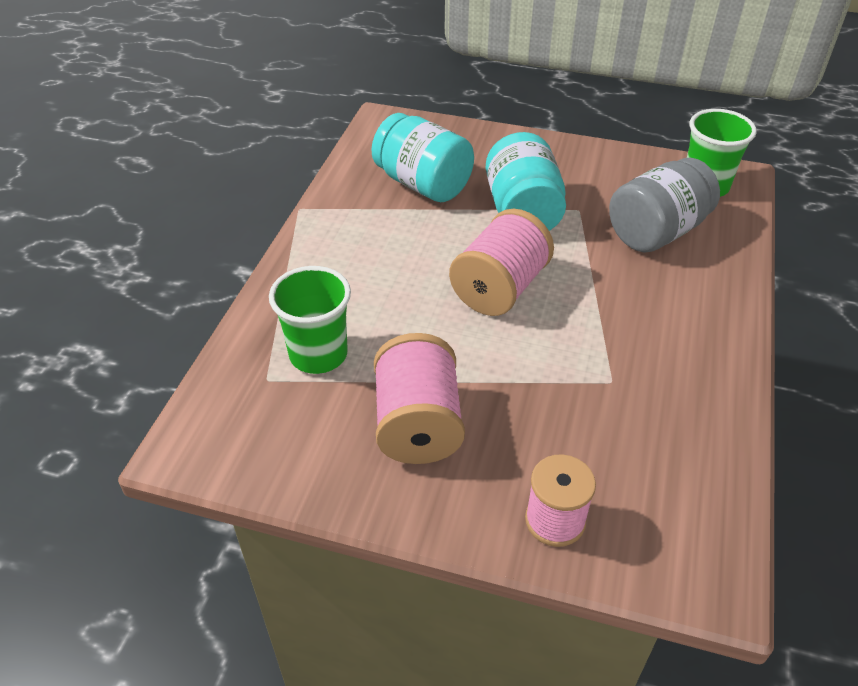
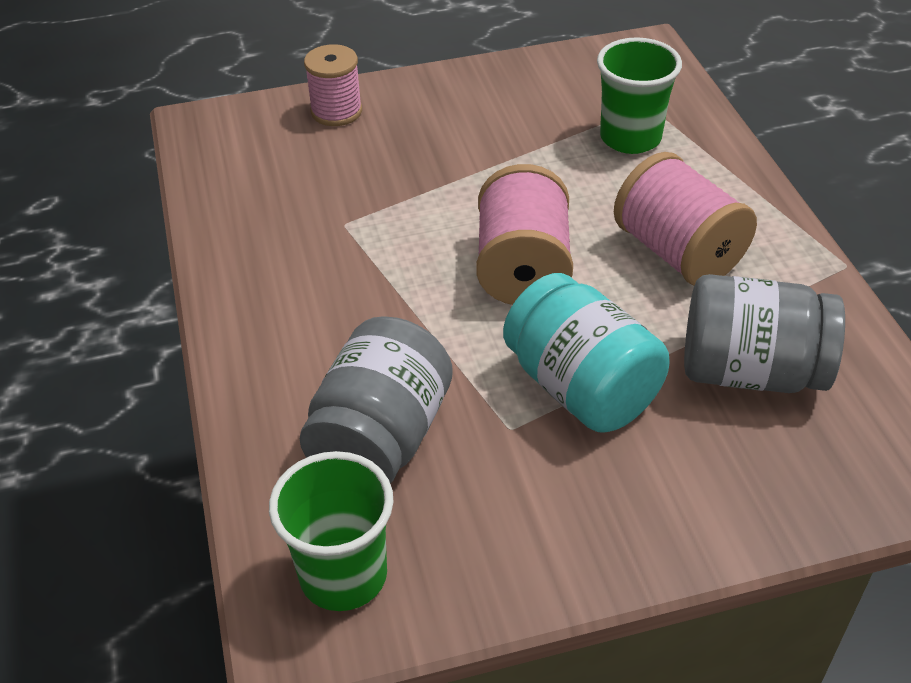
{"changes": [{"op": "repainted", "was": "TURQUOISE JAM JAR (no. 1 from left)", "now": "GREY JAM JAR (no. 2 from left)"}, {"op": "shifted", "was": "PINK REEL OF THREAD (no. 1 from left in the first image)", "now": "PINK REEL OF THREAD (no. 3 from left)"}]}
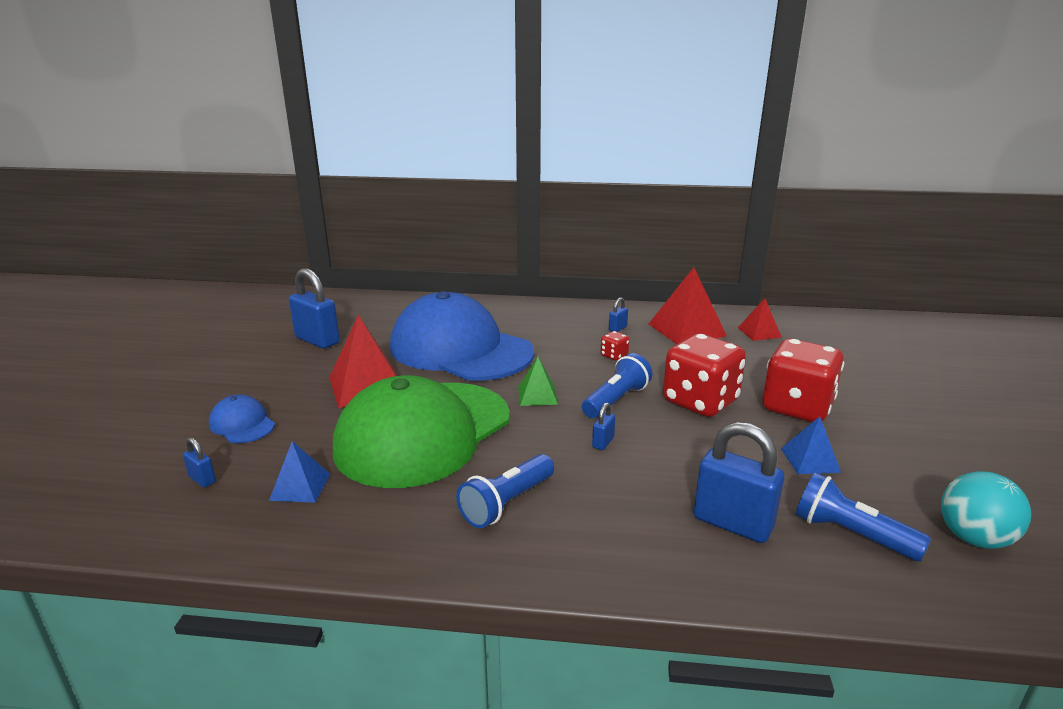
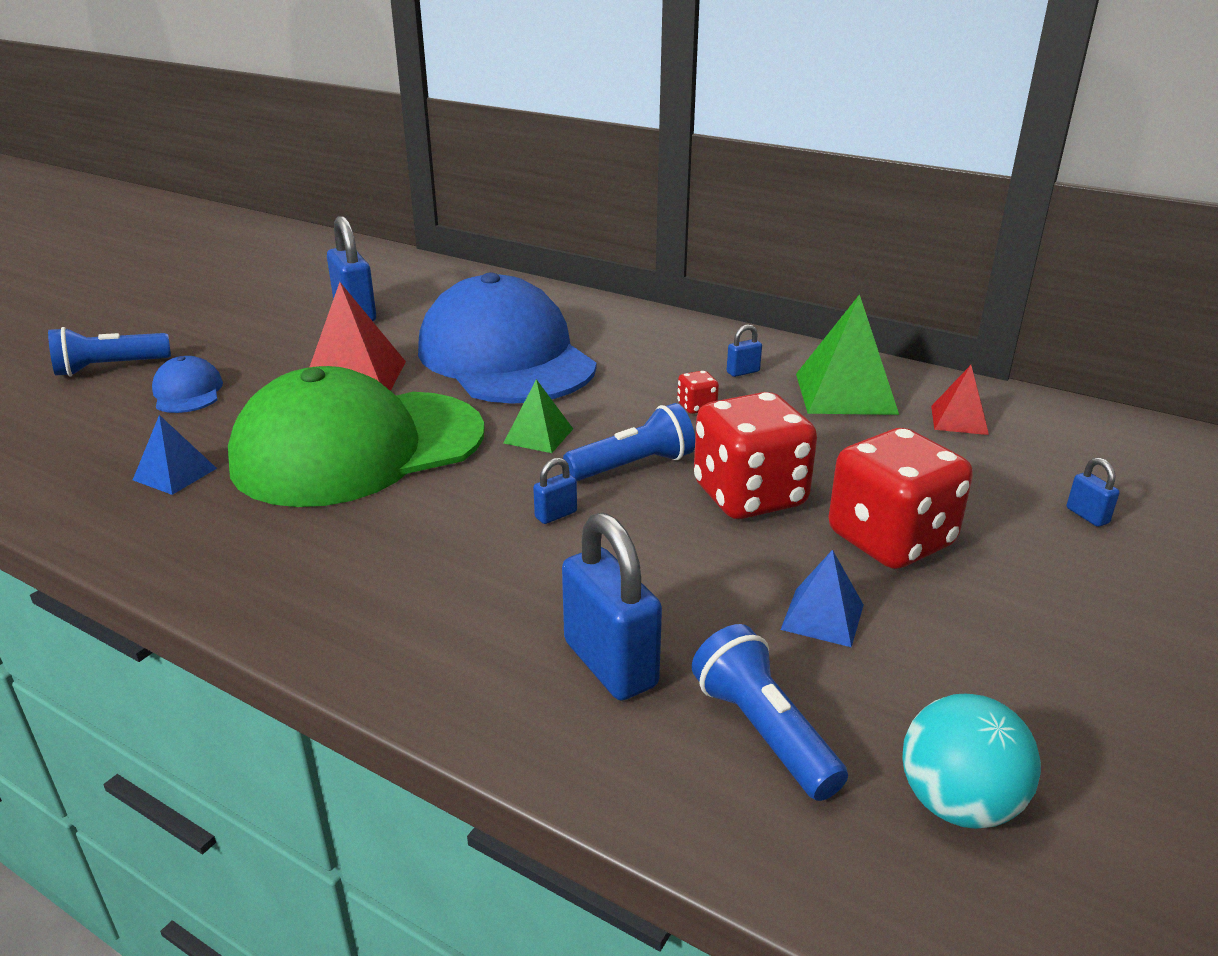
{"changes": [{"op": "shifted", "was": "BLUE SMALL LOCK (no. 1 from left in the first image)", "now": "BLUE SMALL LOCK (no. 5 from left)"}, {"op": "shifted", "was": "BLUE FLASHLIGHT (no. 1 from left)"}, {"op": "repainted", "was": "RED PYRAMID SHAPE (no. 2 from left)", "now": "LEAF-GREEN PYRAMID SHAPE (no. 2 from left)"}]}
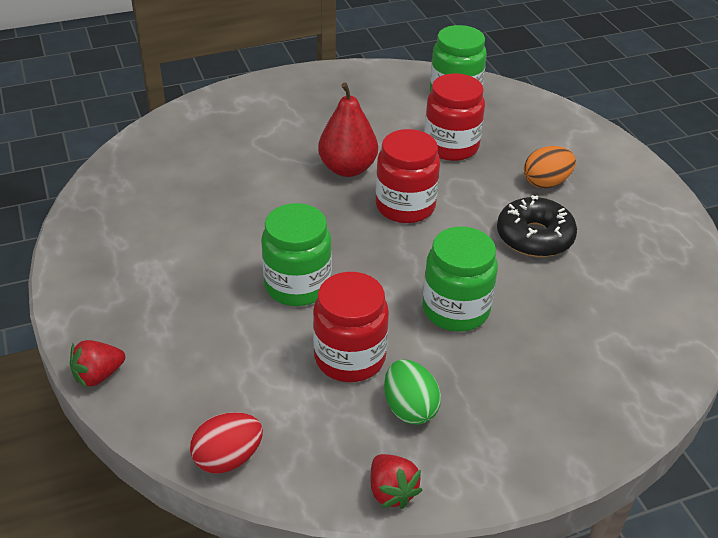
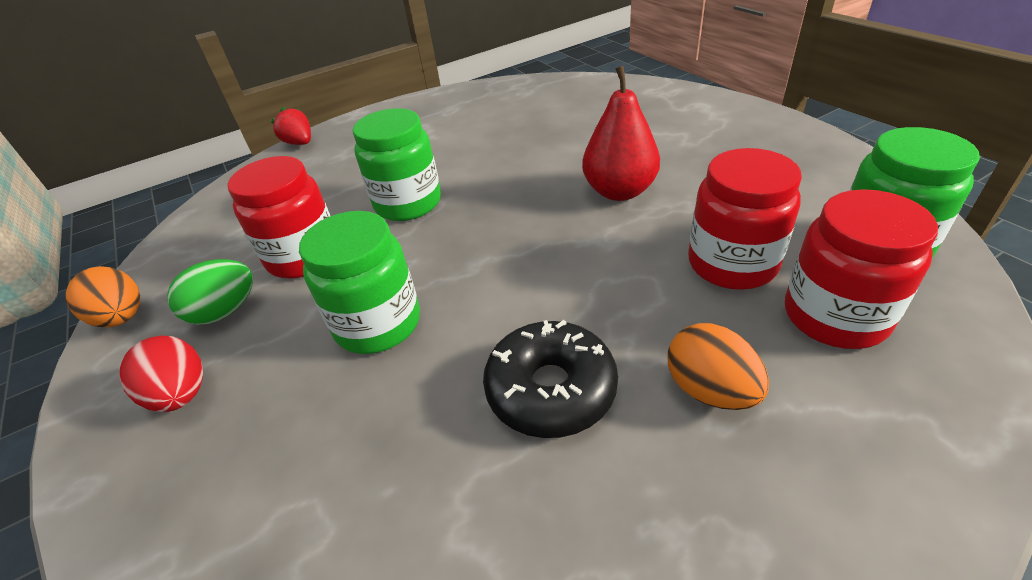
{"changes": [{"op": "shifted", "was": "RED EGG"}, {"op": "swapped", "was": "RED STRAWBERRY (no. 2 from left)", "now": "ORANGE EGG (no. 1 from left)"}, {"op": "shifted", "was": "RED JAM JAR (no. 2 from left in the first image)", "now": "RED JAM JAR (no. 3 from left)"}]}
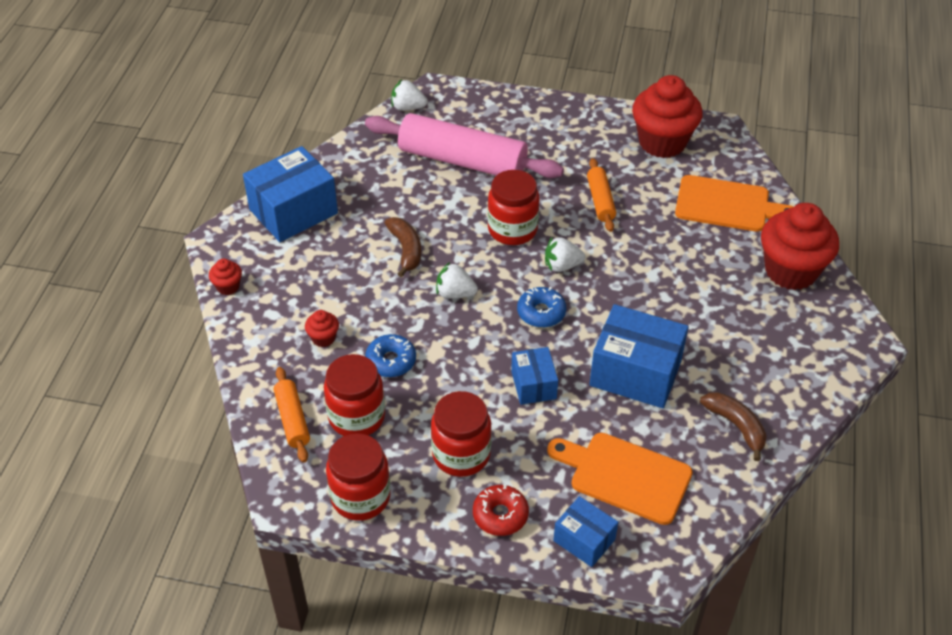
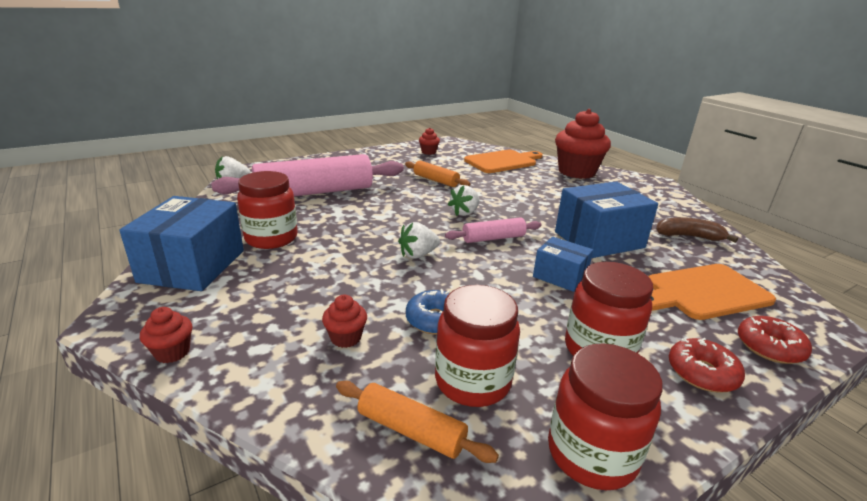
{"changes": [{"op": "gone", "was": "BROWN BANANA (no. 1 from left)"}, {"op": "shifted", "was": "RED JAM JAR (no. 4 from left in the first image)", "now": "RED JAM JAR (no. 1 from left)"}, {"op": "swapped", "was": "BLUE GLAZED DONUT (no. 2 from left)", "now": "PINK ROLLING PIN (no. 2 from left)"}, {"op": "swapped", "was": "BLUE BOX (no. 3 from left)", "now": "RED GLAZED DONUT (no. 2 from left)"}, {"op": "scaled", "was": "RED FAIRY CAKE (no. 3 from left)", "ratio": 0.43}]}
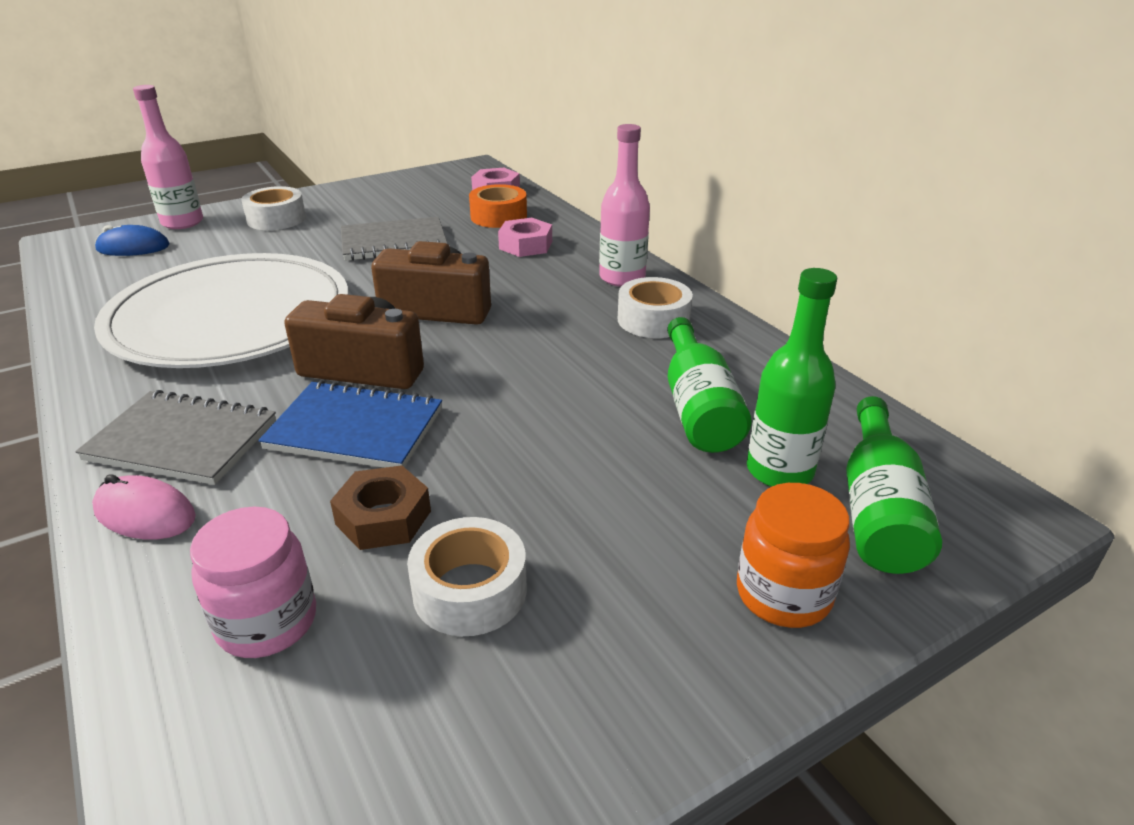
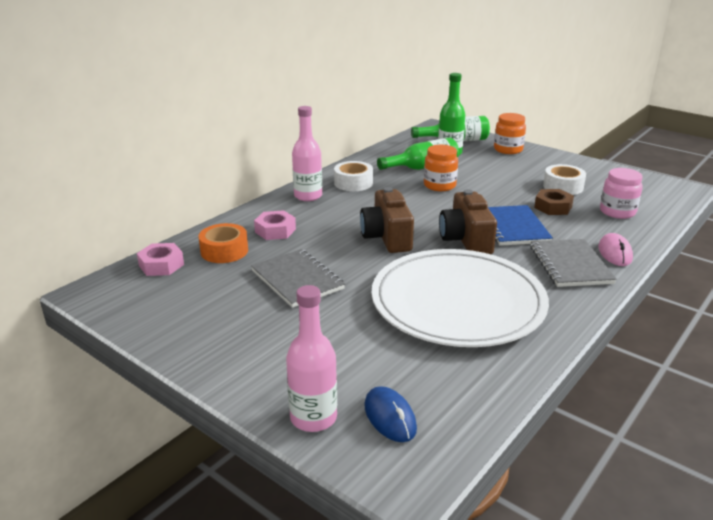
{"changes": [{"op": "gone", "was": "WHITE STICKY TAPE (no. 1 from left)"}, {"op": "new", "now": "ORANGE JAM JAR (no. 1 from left)"}]}
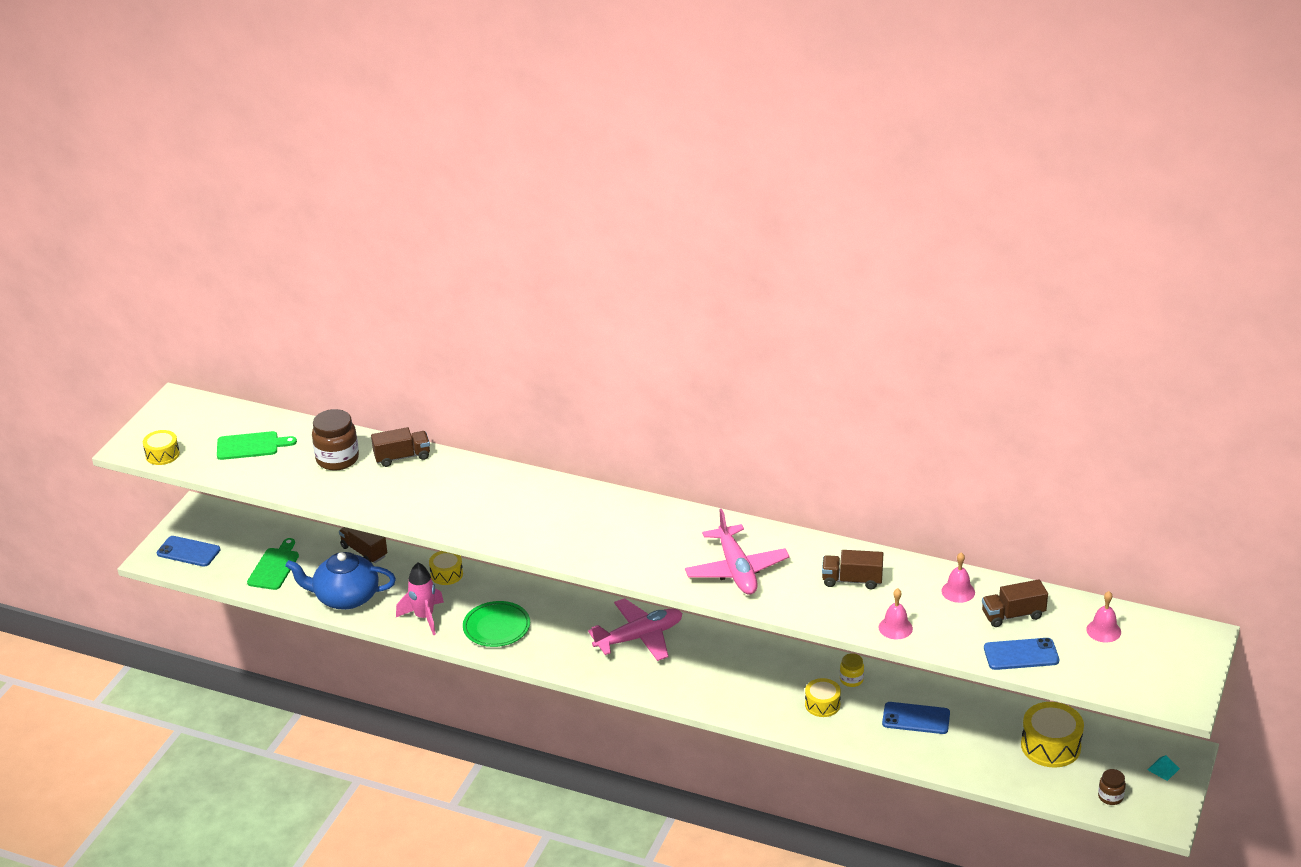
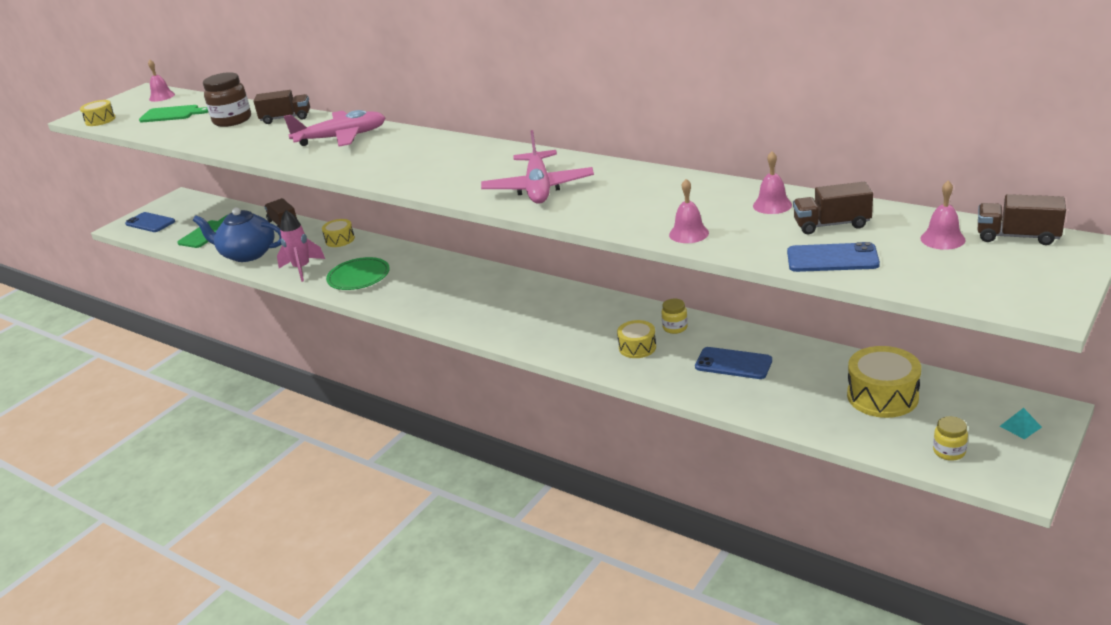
{"changes": [{"op": "shifted", "was": "PINK PLANE (no. 1 from left)"}, {"op": "shifted", "was": "BROWN TOY TRUCK (no. 3 from left in the first image)", "now": "BROWN TOY TRUCK (no. 4 from left)"}, {"op": "repainted", "was": "BROWN JAM JAR (no. 2 from left)", "now": "BRIGHT YELLOW JAM JAR (no. 2 from left)"}, {"op": "new", "now": "PINK SCHOOL BELL (no. 1 from left)"}]}
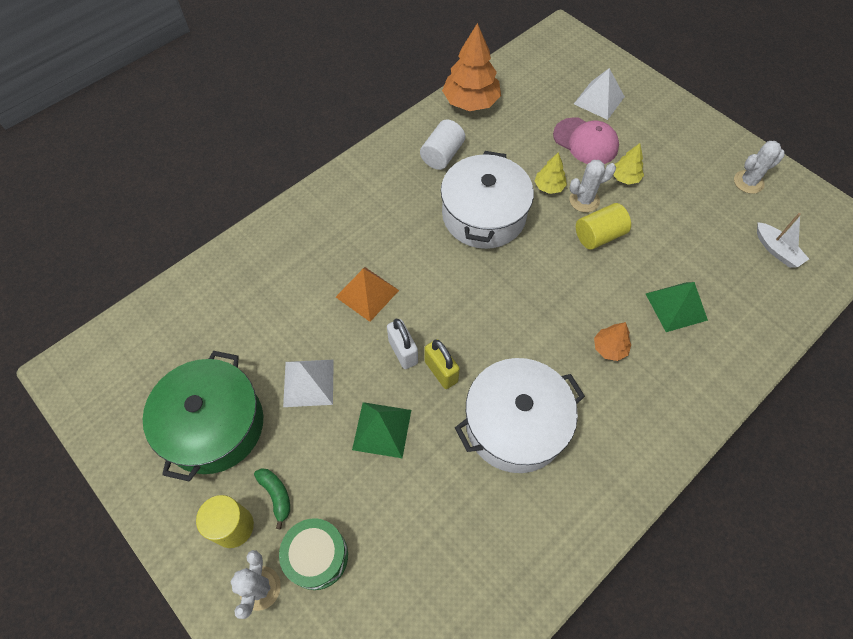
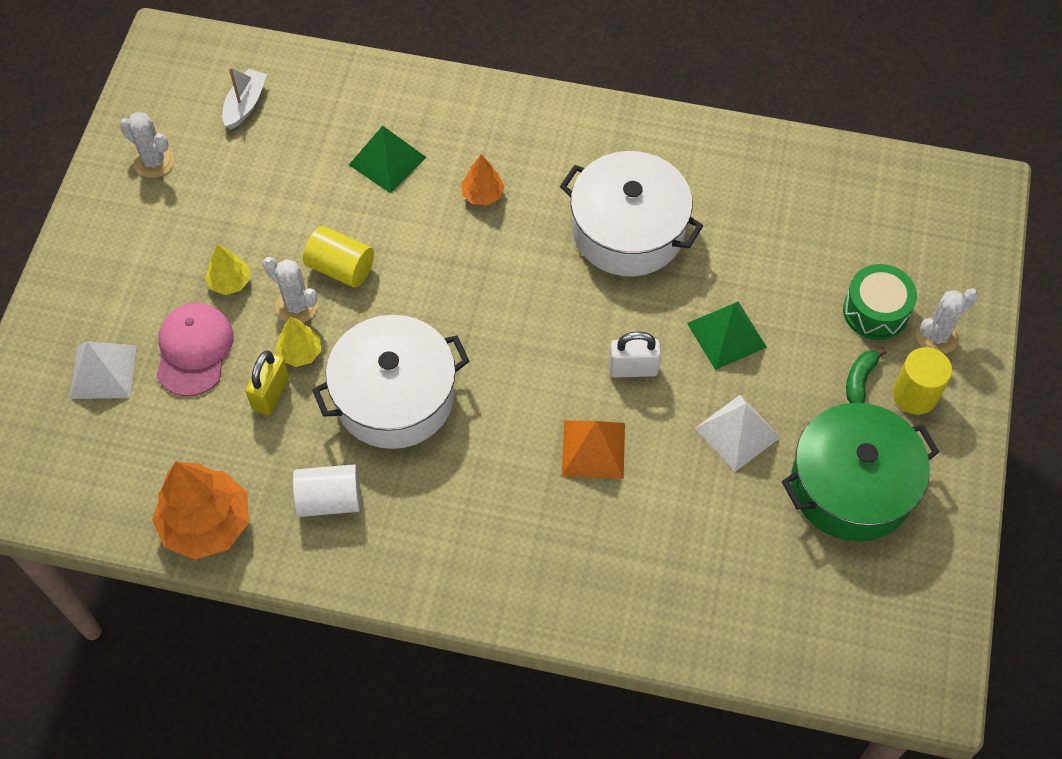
{"changes": [{"op": "rotated", "was": "WHITE SMALL LOCK", "clockwise": 60}, {"op": "shifted", "was": "BRIGHT YELLOW SMALL LOCK"}]}
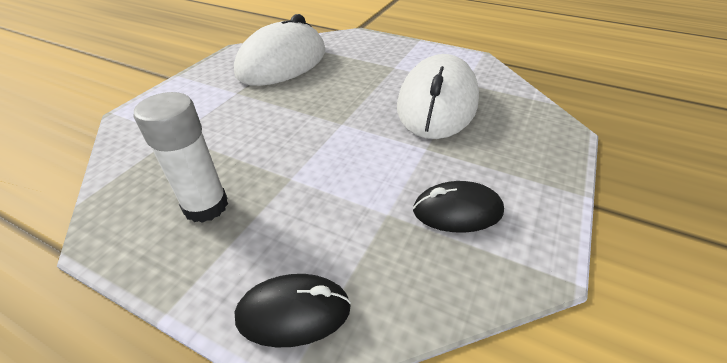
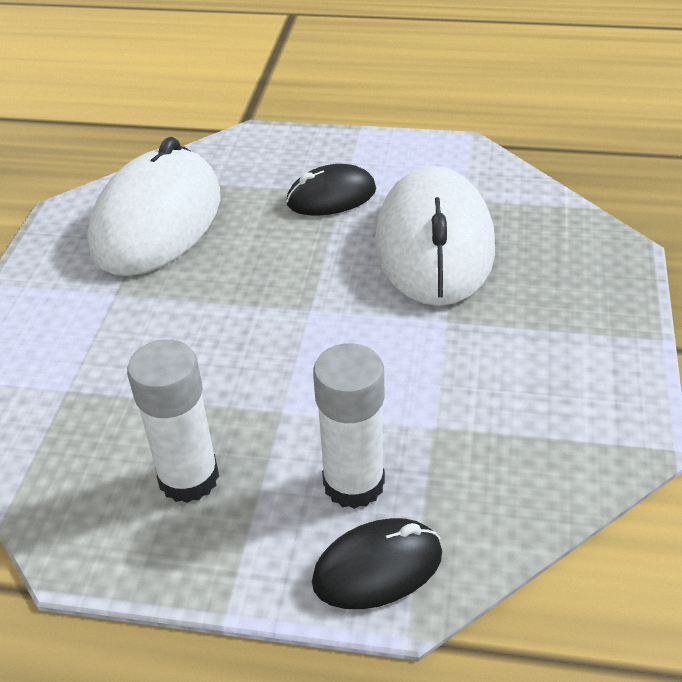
{"changes": [{"op": "shifted", "was": "JET-BLACK COMPUTER MOUSE (no. 2 from left in the first image)", "now": "JET-BLACK COMPUTER MOUSE (no. 1 from left)"}, {"op": "new", "now": "WHITE STICK OF GLUE (no. 2 from left)"}]}
